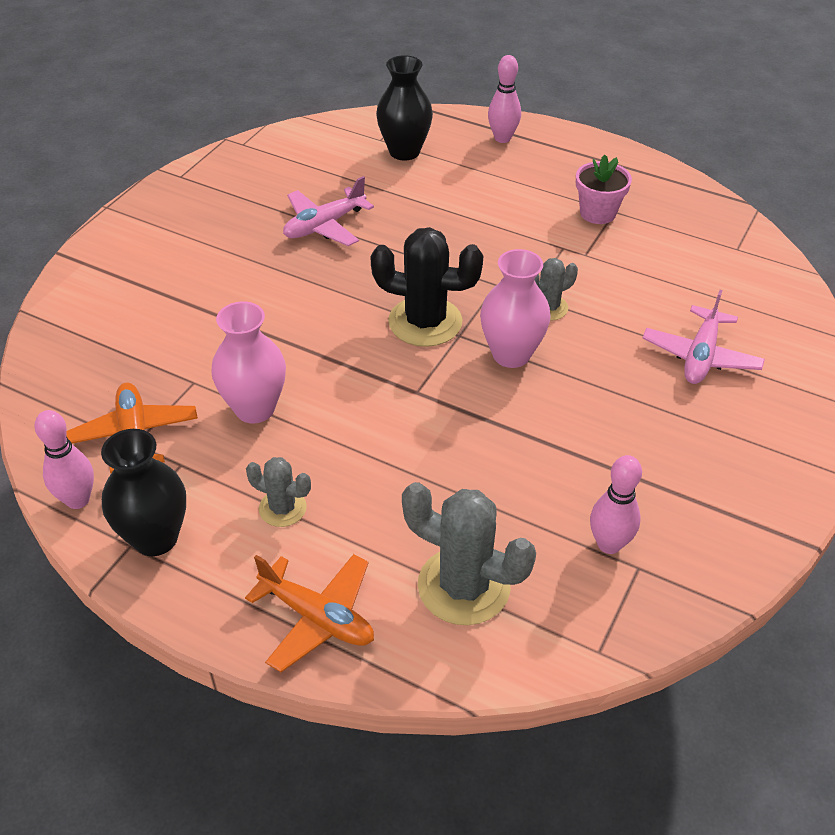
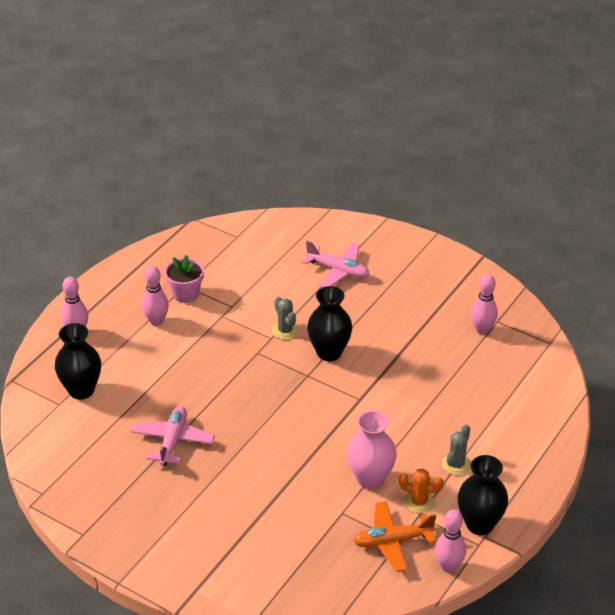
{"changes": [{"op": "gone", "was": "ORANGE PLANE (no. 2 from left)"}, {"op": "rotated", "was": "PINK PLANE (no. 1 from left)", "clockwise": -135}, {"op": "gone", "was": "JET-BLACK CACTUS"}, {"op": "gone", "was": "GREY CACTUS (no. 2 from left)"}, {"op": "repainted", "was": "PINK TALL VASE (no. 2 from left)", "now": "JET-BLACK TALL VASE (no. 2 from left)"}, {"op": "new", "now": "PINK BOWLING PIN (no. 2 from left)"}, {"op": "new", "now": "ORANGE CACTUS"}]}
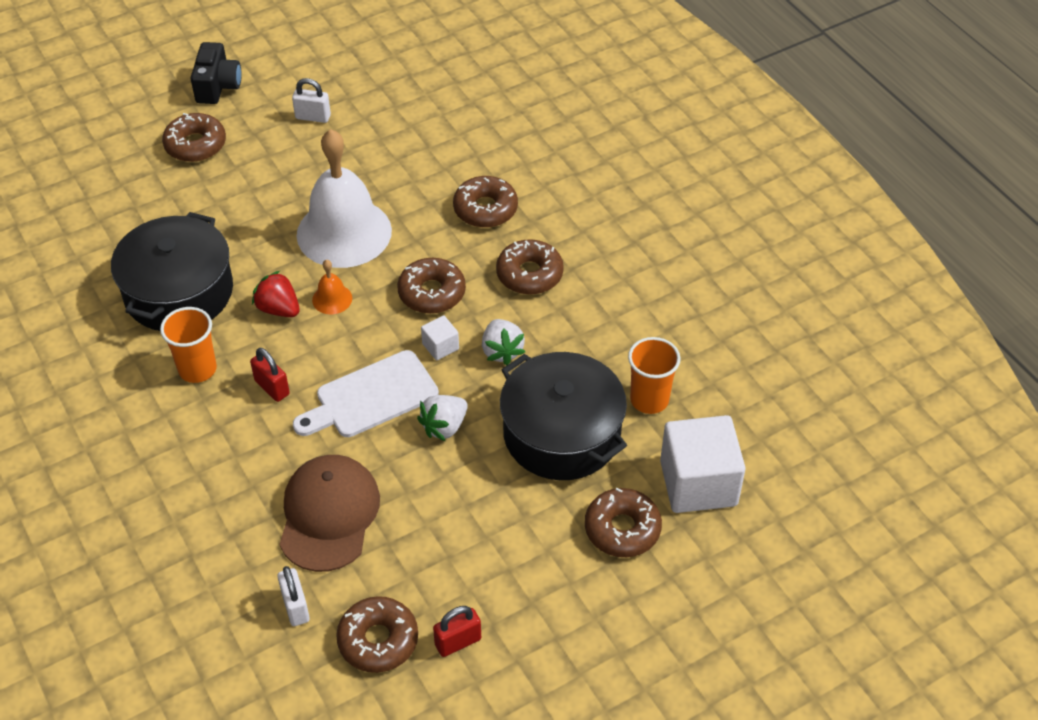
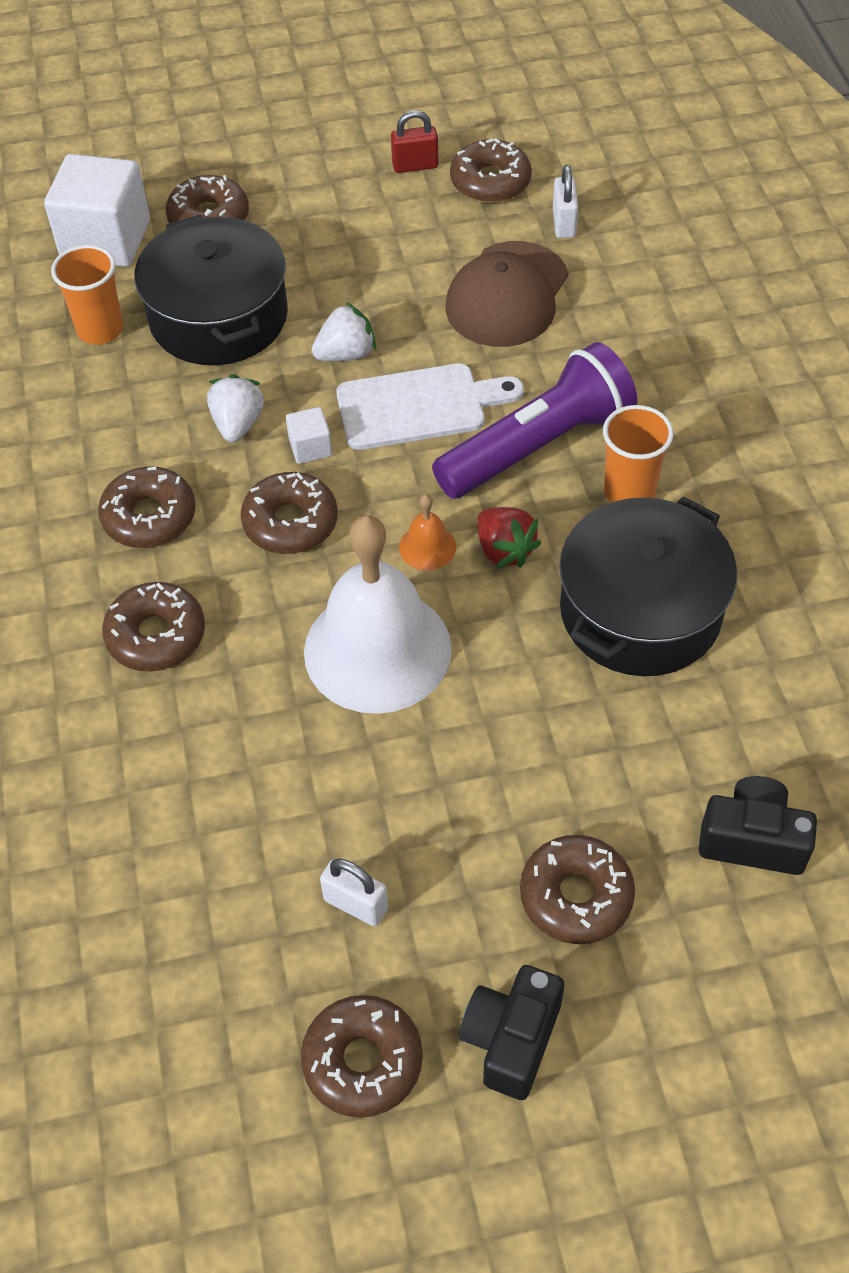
{"changes": [{"op": "swapped", "was": "RED SMALL LOCK (no. 1 from left)", "now": "VIOLET FLASHLIGHT"}, {"op": "new", "now": "BROWN GLAZED DONUT (no. 5 from left)"}, {"op": "new", "now": "JET-BLACK CAMERA (no. 2 from left)"}]}
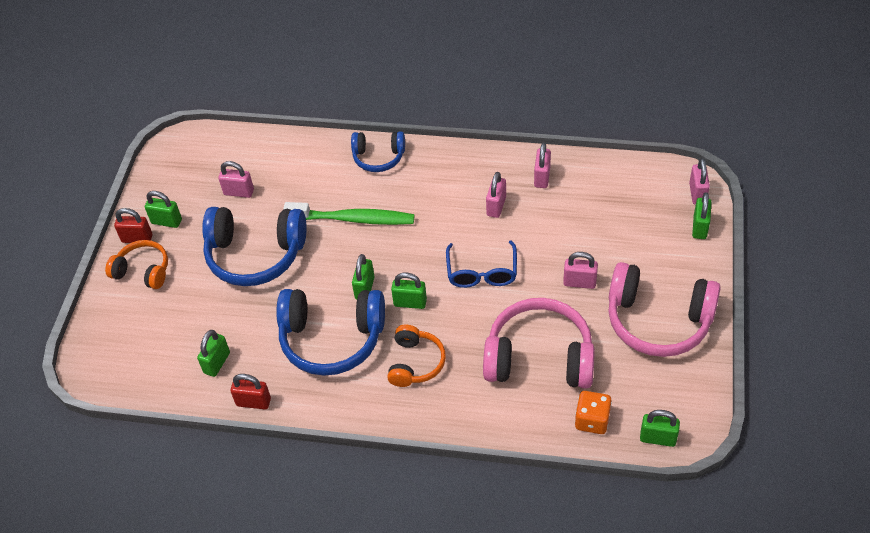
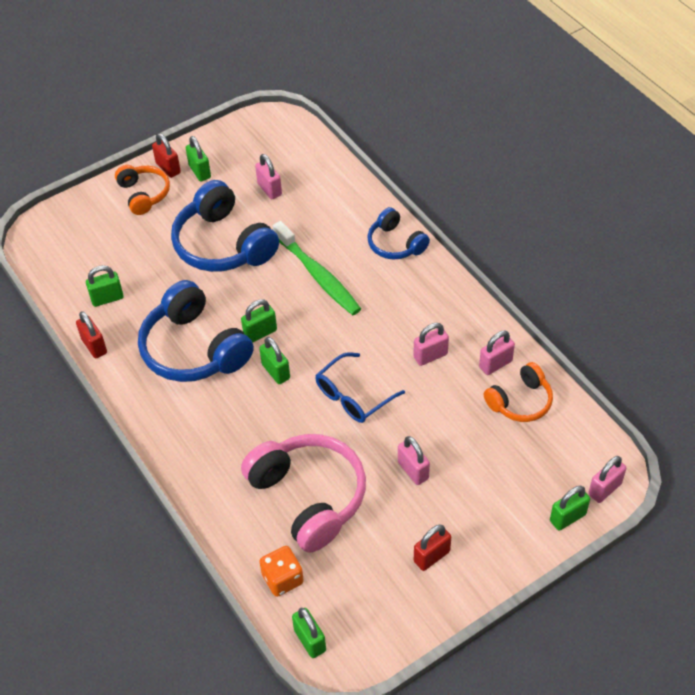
{"changes": [{"op": "shifted", "was": "ORANGE OVER-EAR HEADPHONES (no. 2 from left)"}, {"op": "swapped", "was": "PINK OVER-EAR HEADPHONES (no. 2 from left)", "now": "RED SMALL LOCK (no. 3 from left)"}]}
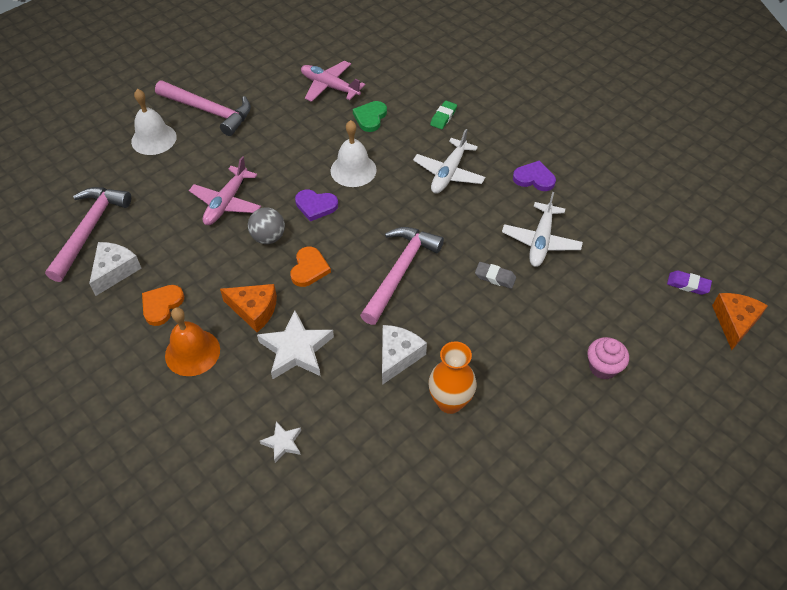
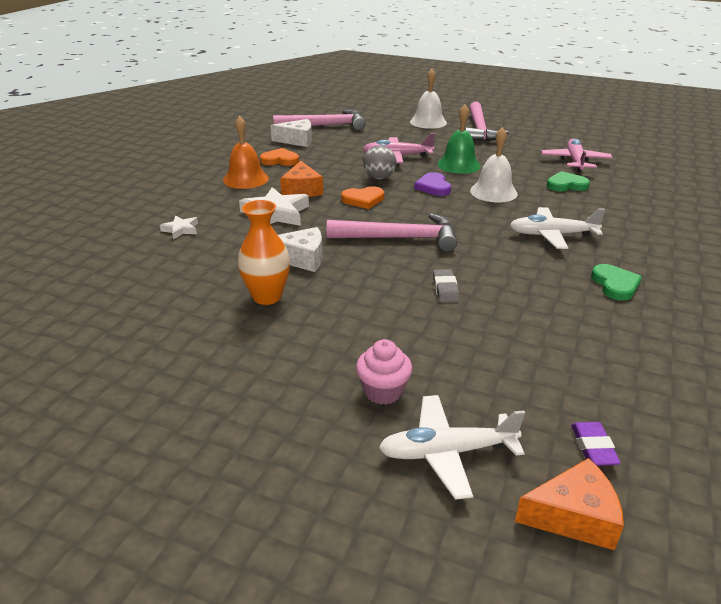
{"changes": [{"op": "gone", "was": "LEAF-GREEN GUM ERASER"}, {"op": "shifted", "was": "WHITE PLANE (no. 2 from left in the first image)", "now": "WHITE PLANE (no. 1 from left)"}, {"op": "repainted", "was": "VIOLET LOVE HEART (no. 2 from left)", "now": "LEAF-GREEN LOVE HEART (no. 2 from left)"}, {"op": "new", "now": "LEAF-GREEN SCHOOL BELL"}]}
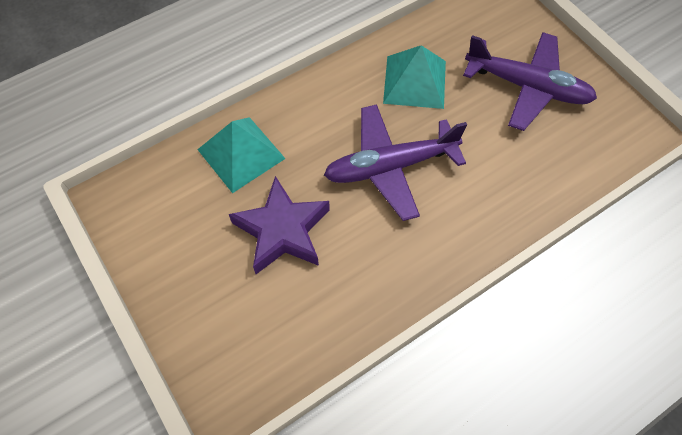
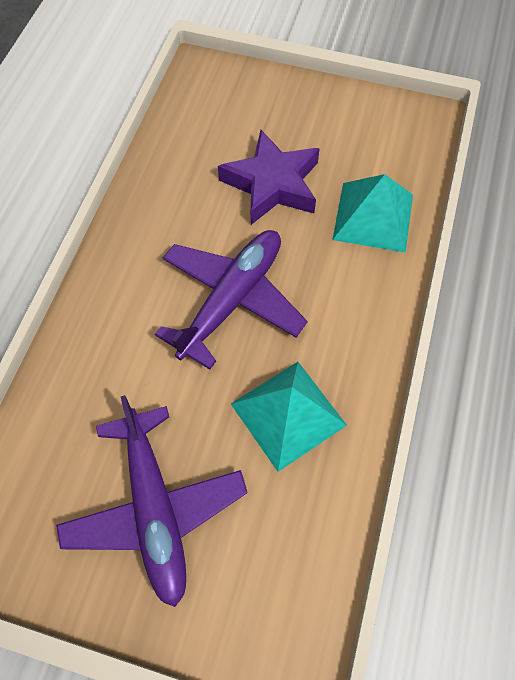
{"changes": [{"op": "rotated", "was": "VIOLET PLANE (no. 2 from left in the first image)", "clockwise": -90}]}
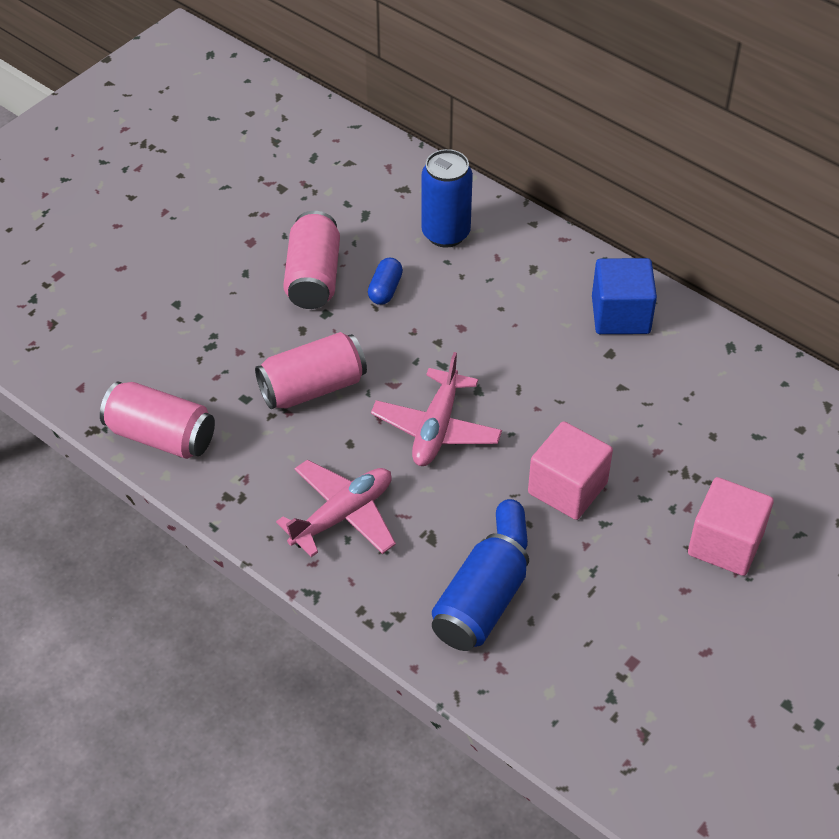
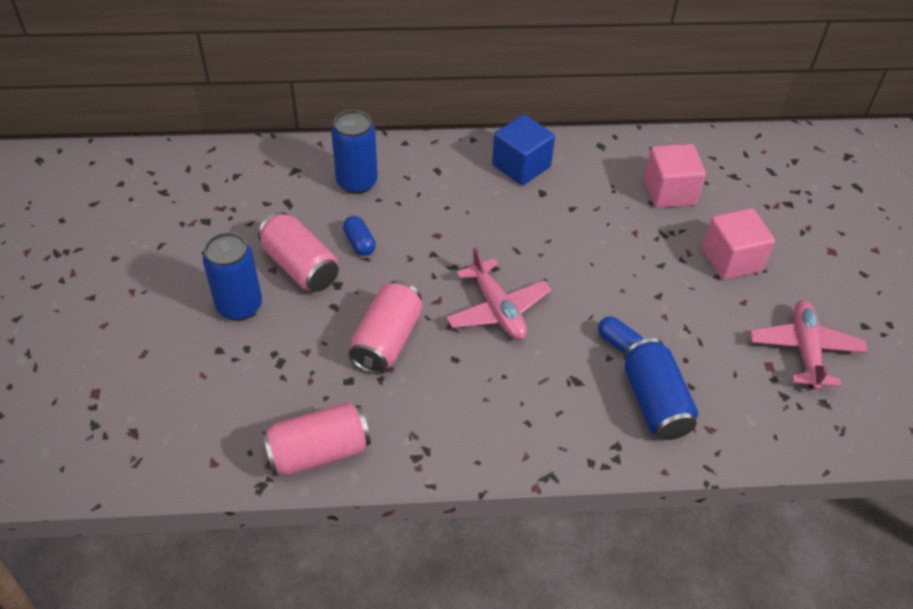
{"changes": [{"op": "shifted", "was": "PINK PLANE (no. 1 from left in the first image)", "now": "PINK PLANE (no. 2 from left)"}, {"op": "shifted", "was": "PINK CUBE (no. 1 from left)"}, {"op": "new", "now": "BLUE CAN (no. 1 from left)"}]}
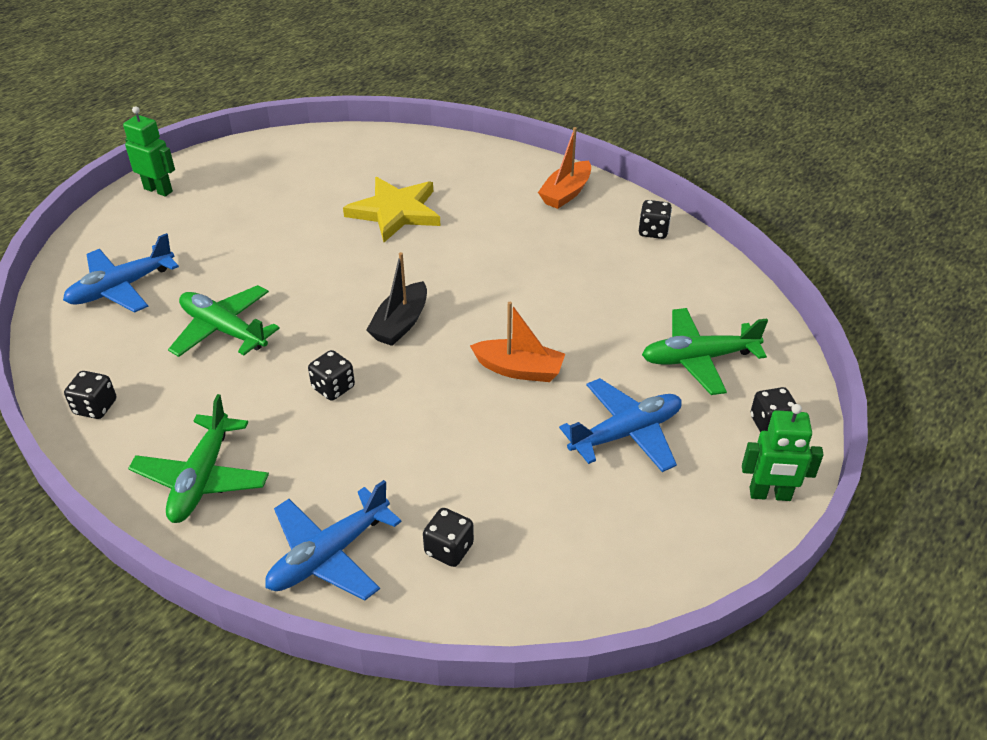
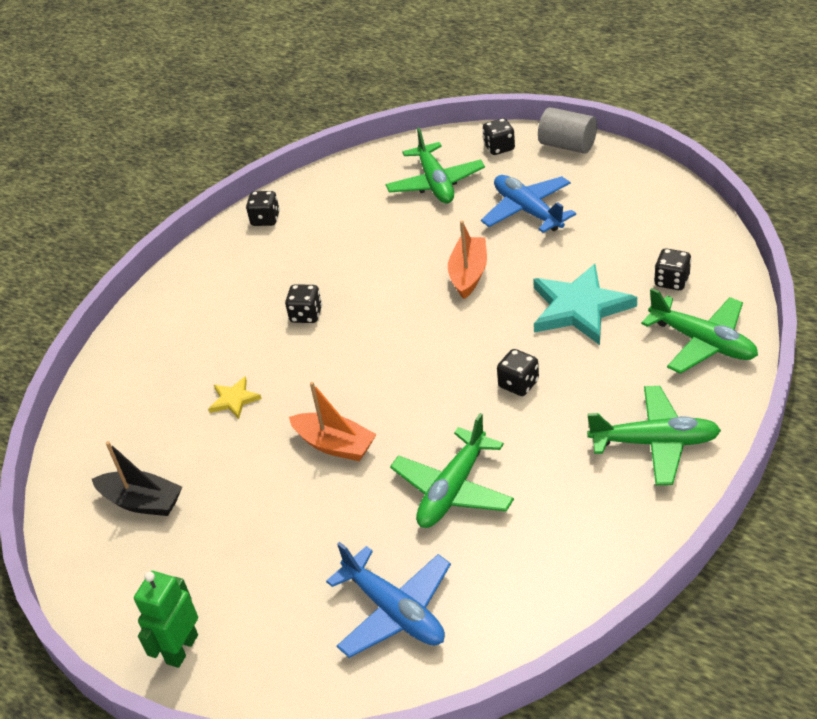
{"changes": [{"op": "shifted", "was": "JET-BLACK DICE (no. 1 from left in the first image)", "now": "JET-BLACK DICE (no. 2 from left)"}, {"op": "repainted", "was": "BLUE PLANE (no. 2 from left)", "now": "LEAF-GREEN PLANE (no. 4 from left)"}, {"op": "scaled", "was": "BRIGHT YELLOW FIVE-POINTED STAR", "ratio": 0.48}, {"op": "shifted", "was": "JET-BLACK BOAT"}, {"op": "shifted", "was": "ORANGE BOAT (no. 2 from left in the first image)", "now": "ORANGE BOAT (no. 1 from left)"}, {"op": "swapped", "was": "LEAF-GREEN TOY ROBOT (no. 2 from left)", "now": "GREY SOLID CYLINDER"}, {"op": "new", "now": "TURQUOISE FIVE-POINTED STAR"}]}
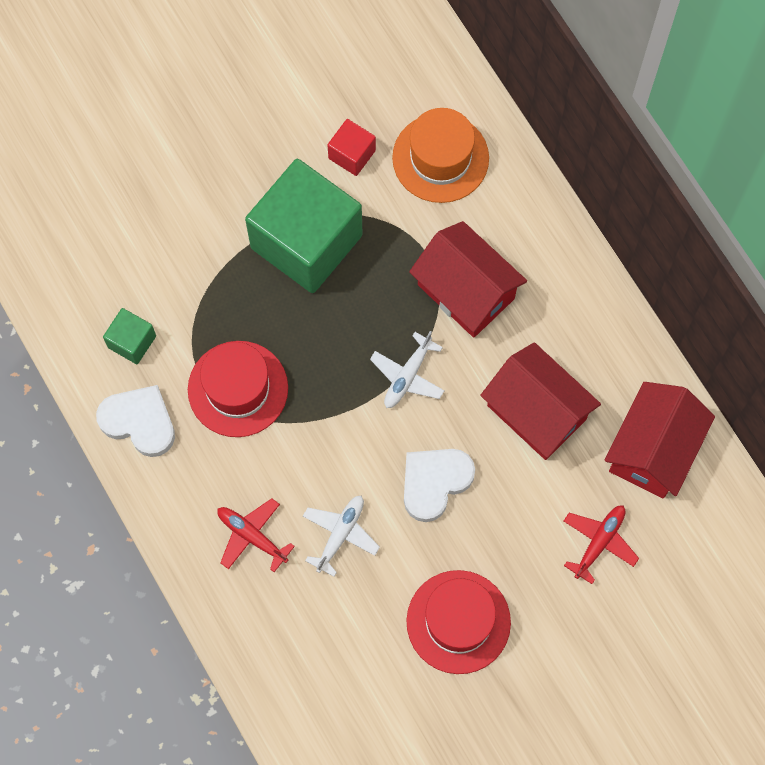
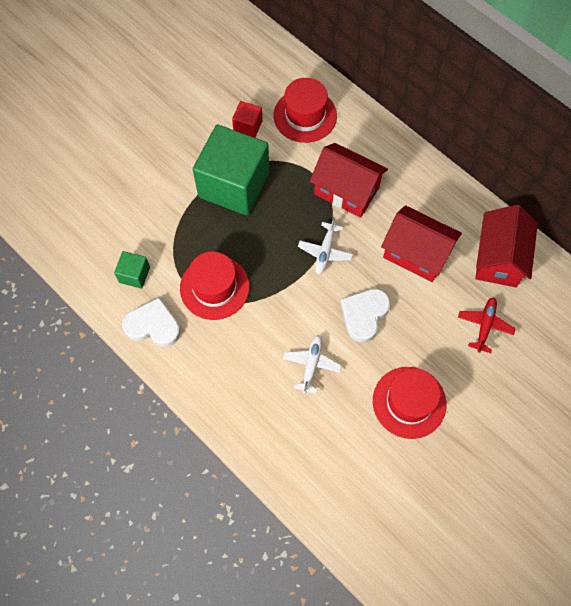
{"changes": [{"op": "gone", "was": "RED PLANE (no. 1 from left)"}, {"op": "repainted", "was": "ORANGE HAT", "now": "RED HAT (no. 2 from left)"}]}
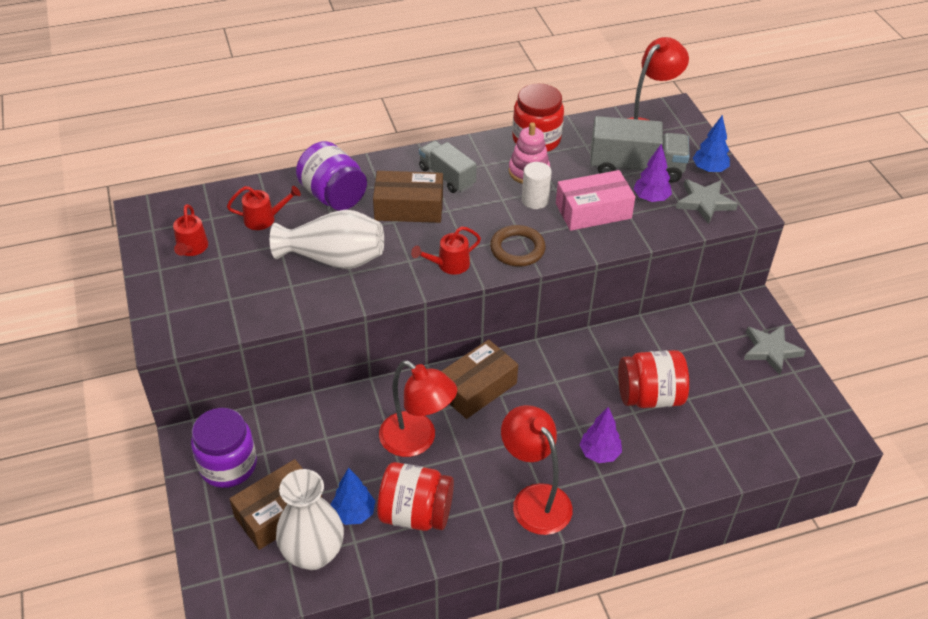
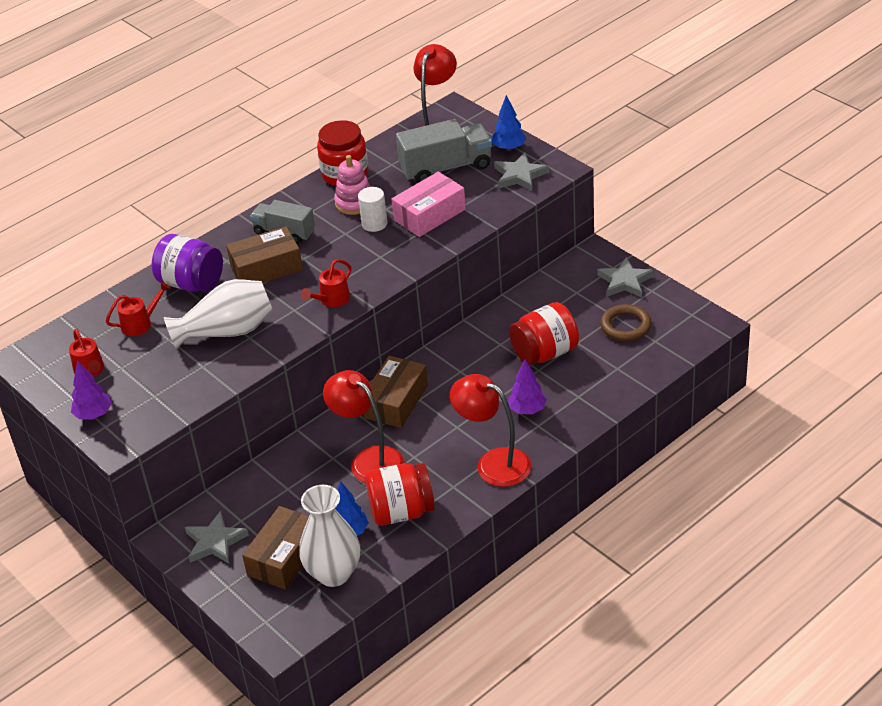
{"changes": [{"op": "swapped", "was": "VIOLET JAM JAR (no. 1 from left)", "now": "GREY FIVE-POINTED STAR (no. 1 from left)"}, {"op": "rotated", "was": "RED LAMP (no. 1 from left)", "clockwise": -150}, {"op": "shifted", "was": "BROWN RING"}, {"op": "shifted", "was": "VIOLET FIR TREE (no. 2 from left in the first image)", "now": "VIOLET FIR TREE (no. 1 from left)"}]}
